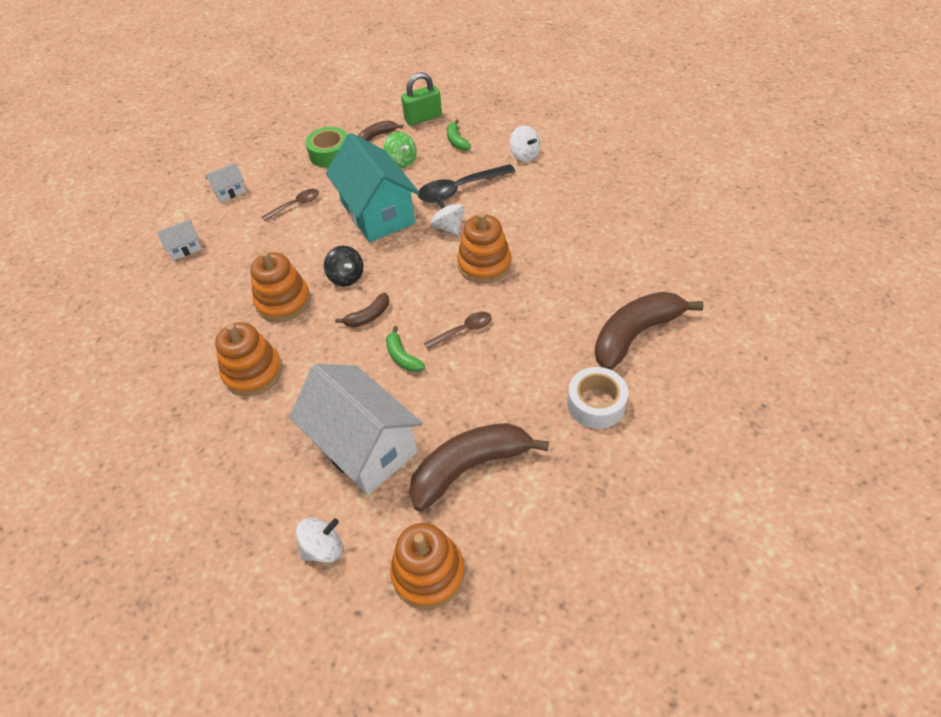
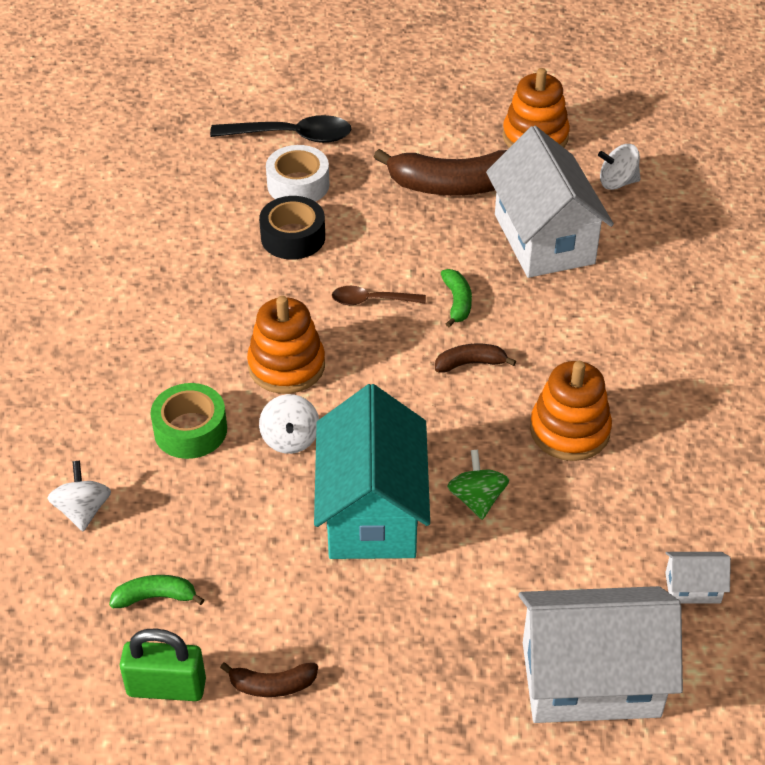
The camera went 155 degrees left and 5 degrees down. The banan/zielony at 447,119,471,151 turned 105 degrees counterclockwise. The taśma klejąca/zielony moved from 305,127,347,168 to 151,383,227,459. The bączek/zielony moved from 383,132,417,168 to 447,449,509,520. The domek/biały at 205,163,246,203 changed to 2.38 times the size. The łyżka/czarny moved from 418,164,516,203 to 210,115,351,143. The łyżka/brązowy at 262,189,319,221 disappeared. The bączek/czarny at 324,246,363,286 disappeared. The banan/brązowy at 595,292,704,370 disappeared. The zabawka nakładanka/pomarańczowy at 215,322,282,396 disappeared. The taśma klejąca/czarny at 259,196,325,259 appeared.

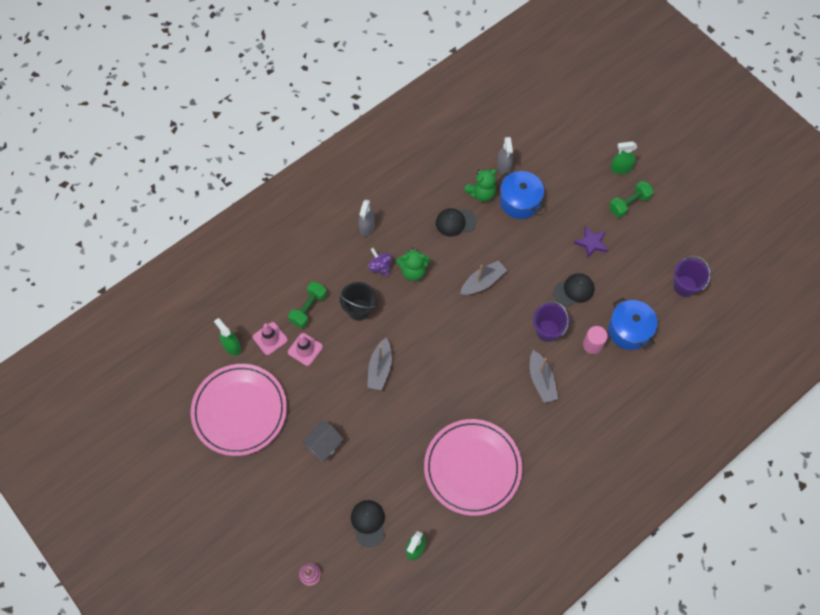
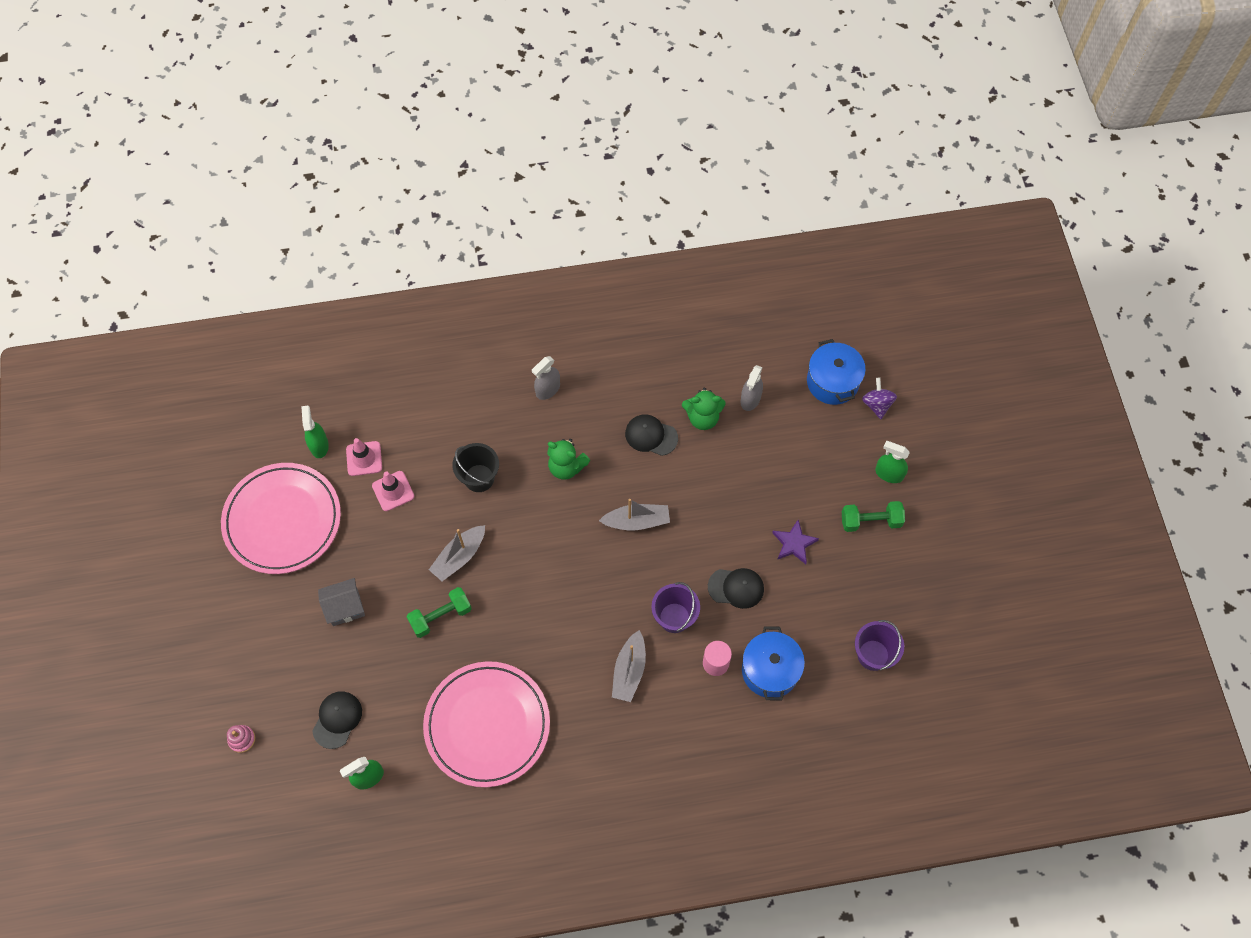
The camera went 30 degrees right and 0 degrees up. The garnek/niebieski moved from 499,171,545,219 to 807,339,866,405. The bączek/fioletowy moved from 368,248,392,276 to 862,377,897,419. The hantel/zielony moved from 288,282,327,328 to 407,587,472,638.

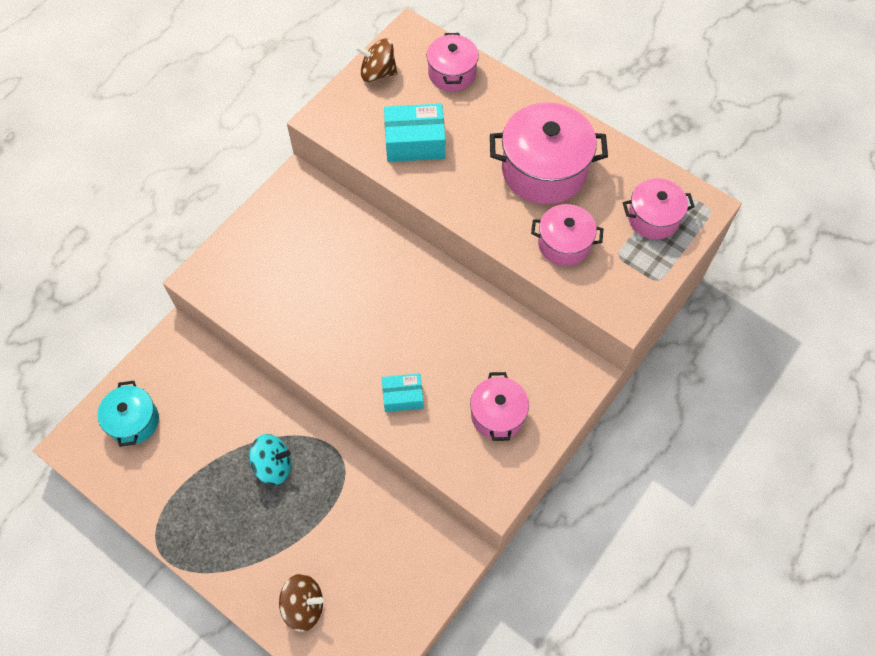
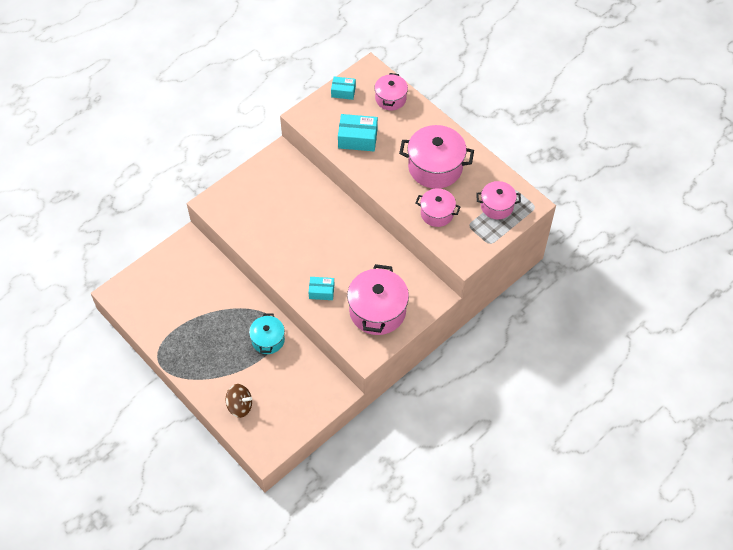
The camera went 10 degrees right and 5 degrees down. The bączek/brązowy at 355,39,397,82 was replaced by the pudełko/turkusowy at 331,77,356,100. The garnek/różowy at 470,372,529,441 changed to 1.69 times the size. The garnek/turkusowy moved from 97,381,159,447 to 249,313,285,354. The bączek/turkusowy at 249,434,291,485 disappeared.

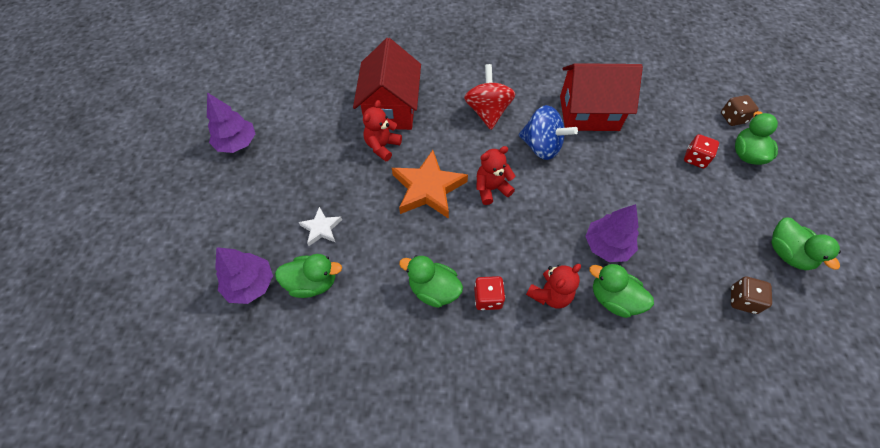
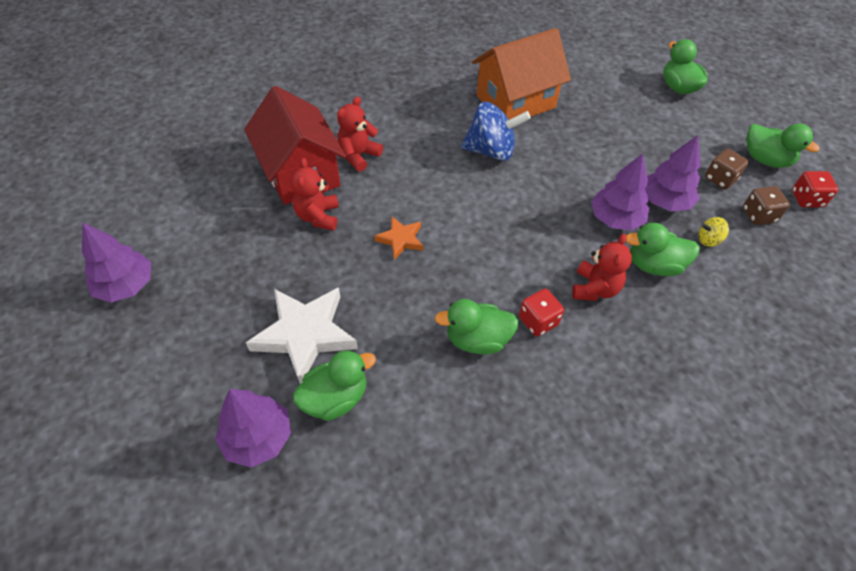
The camera went 30 degrees left and 5 degrees down. The domek/czerwony at 560,63,643,131 became the domek/pomarańczowy at 472,28,571,120. The bączek/czerwony at 464,64,515,130 disappeared. The kostka do gry/brązowy moved from 721,95,759,126 to 705,149,749,190. The kostka do gry/czerwony moved from 684,134,719,169 to 792,171,838,207. The miś/czerwony moved from 477,146,515,205 to 337,97,383,172. The gwiazda/pomarańczowy at 392,150,468,219 changed to 0.53 times the size. The gwiazda/biały at 299,207,342,246 changed to 1.90 times the size. The drzewko/fioletowy at 645,135,701,211 appeared. The bączek/żółty at 699,217,729,247 appeared.

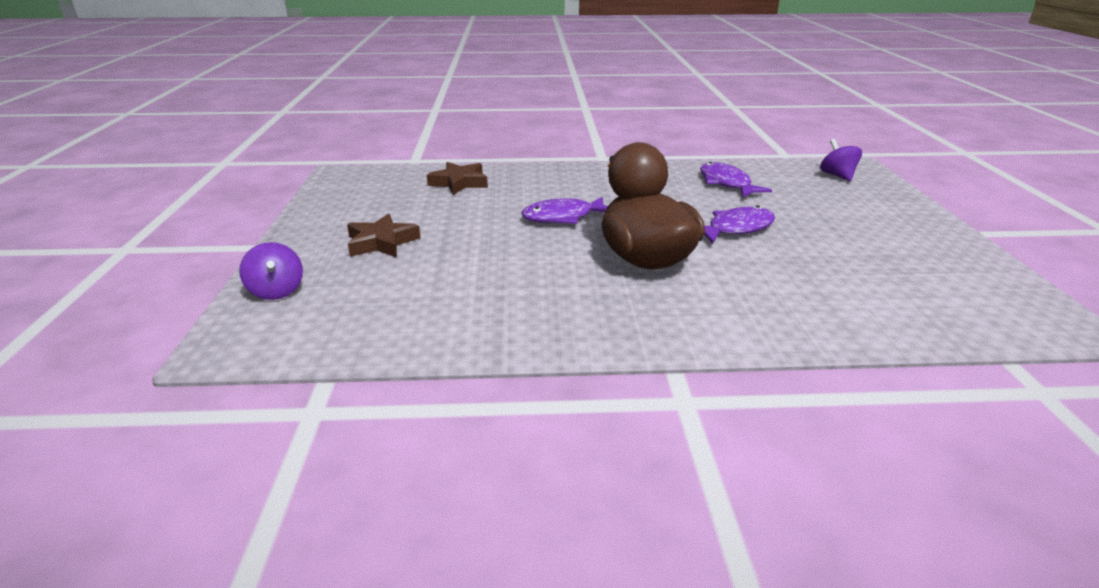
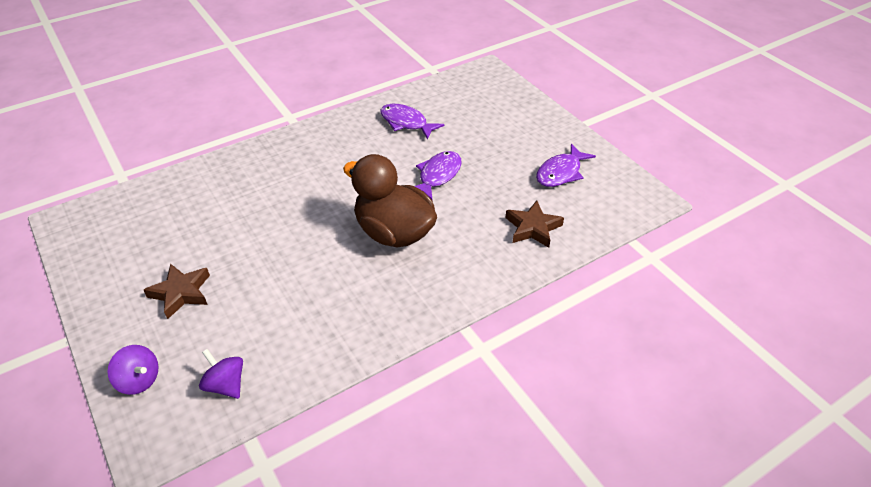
The camera went 30 degrees left and 15 degrees up. The bączek/fioletowy moved from 820,139,862,181 to 199,349,243,399. The gwiazda/brązowy moved from 427,162,488,195 to 506,201,564,248. The ryba/fioletowy moved from 522,197,607,224 to 536,144,596,187.

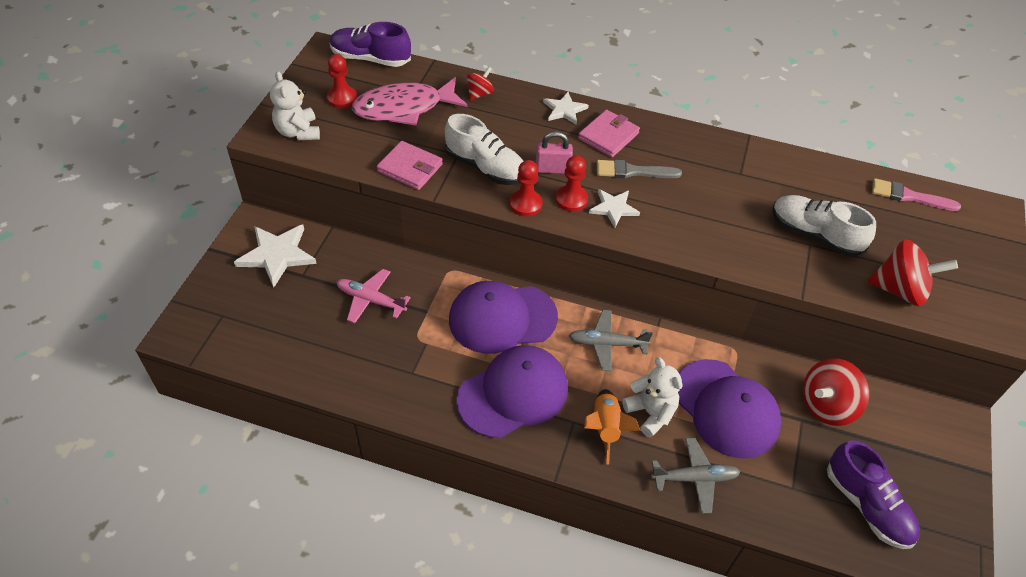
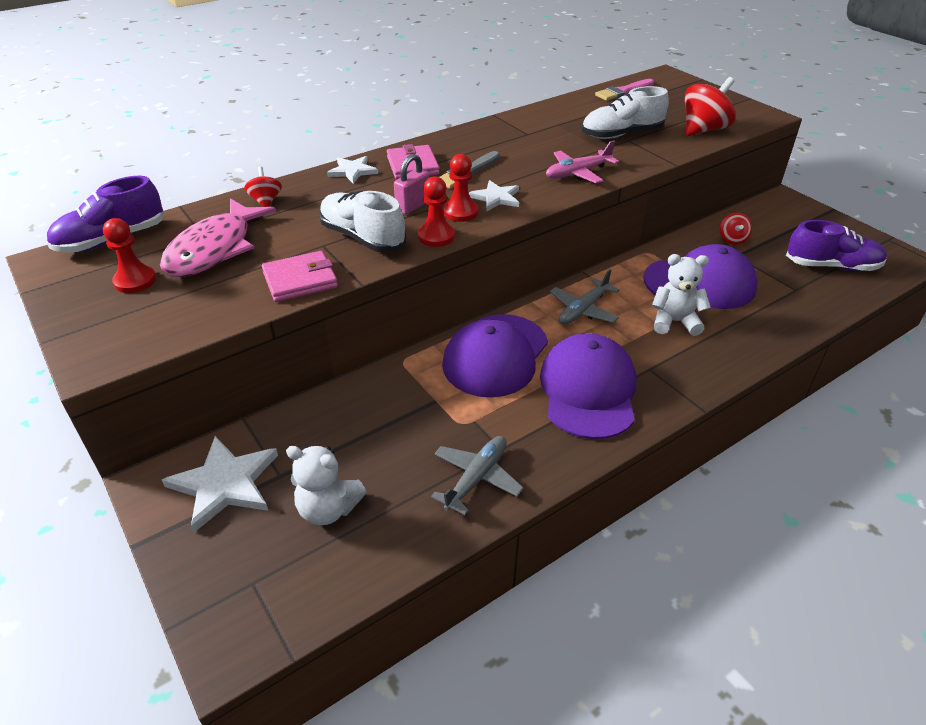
The camera went 50 degrees left and 10 degrees down. The miś/biały moved from 270,71,320,140 to 286,445,367,525. The but/biały at 445,114,523,185 turned 120 degrees counterclockwise. The samolot/różowy moved from 337,269,411,323 to 546,141,619,183. The bączek/czerwony at 803,358,869,426 changed to 0.55 times the size. The rakieta/pomarańczowy at 584,389,641,464 disappeared. The samolot/szary moved from 651,438,740,514 to 431,436,524,515.

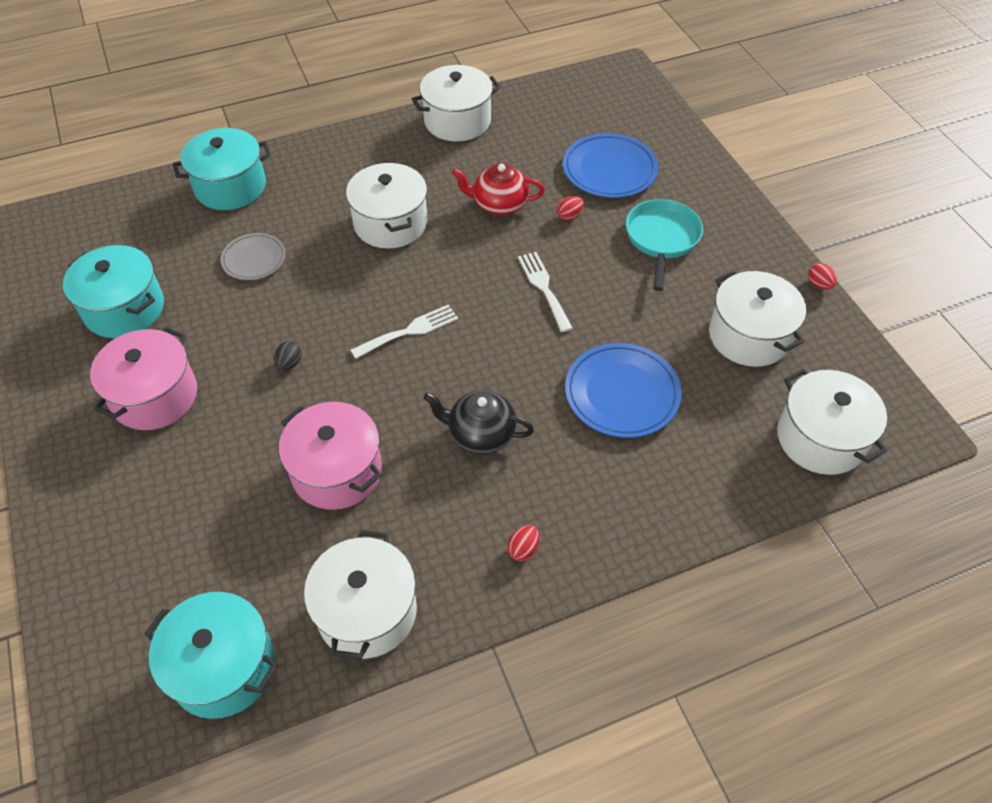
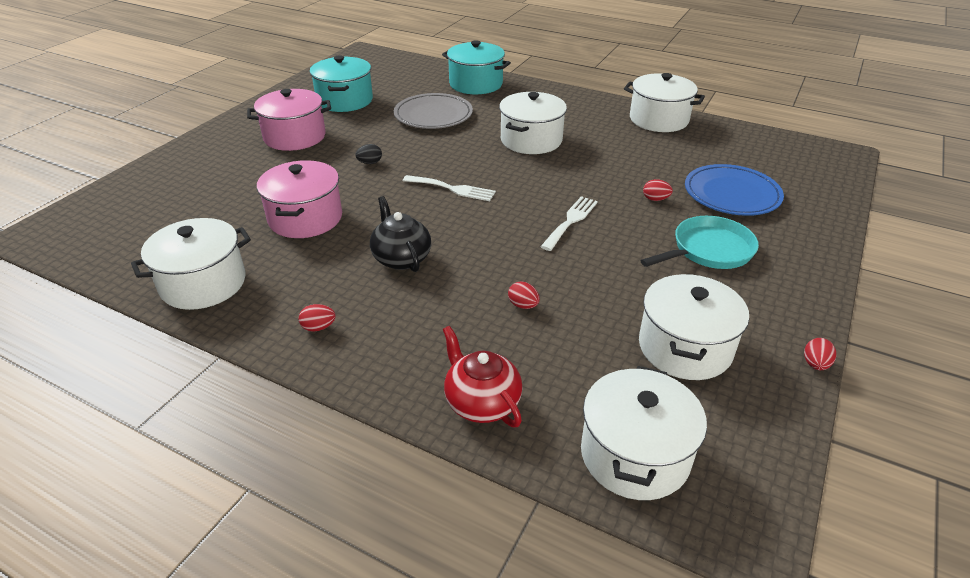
The camera went 50 degrees right and 15 degrees down. The imbryk/czerwony moved from 452,163,545,215 to 443,326,522,427. The talerz/szary at 221,233,286,280 changed to 1.61 times the size. The talerz/niebieski at 565,343,682,438 was replaced by the jajko/czerwony at 508,281,540,309. The garnek/turkusowy at 145,592,278,719 disappeared.

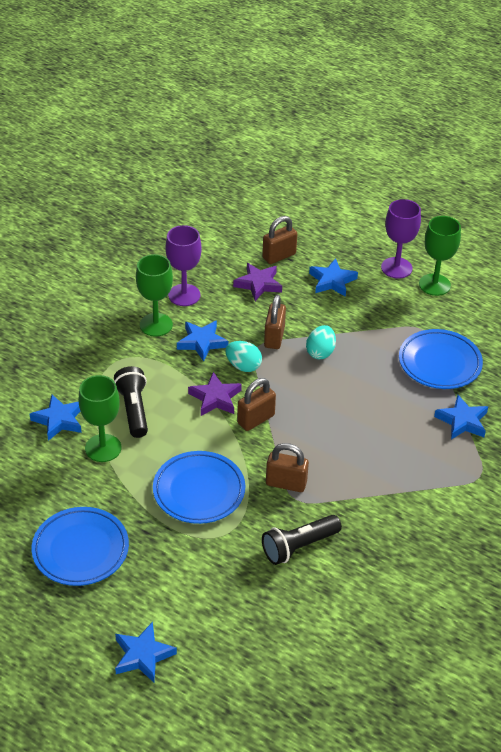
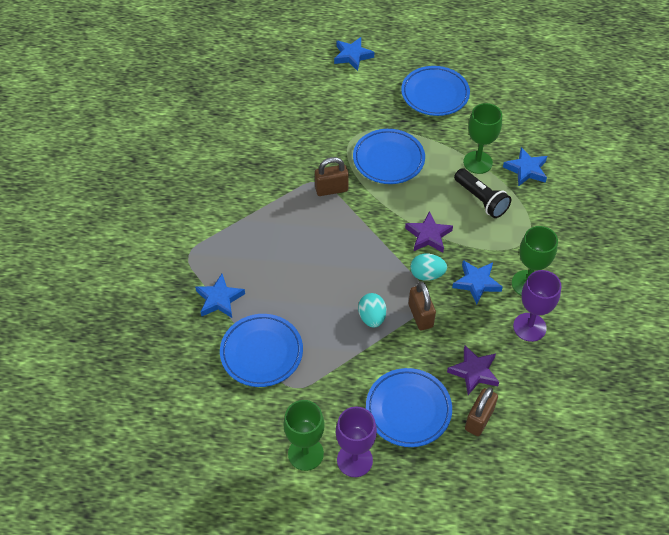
The camera went 155 degrees right and 10 degrees up. The gwiazda/niebieski at 309,258,358,297 was replaced by the talerz/niebieski at 366,368,452,447. The kłódka/brązowy at 237,378,276,431 disappeared. The latarka/czarny at 262,515,342,565 disappeared.

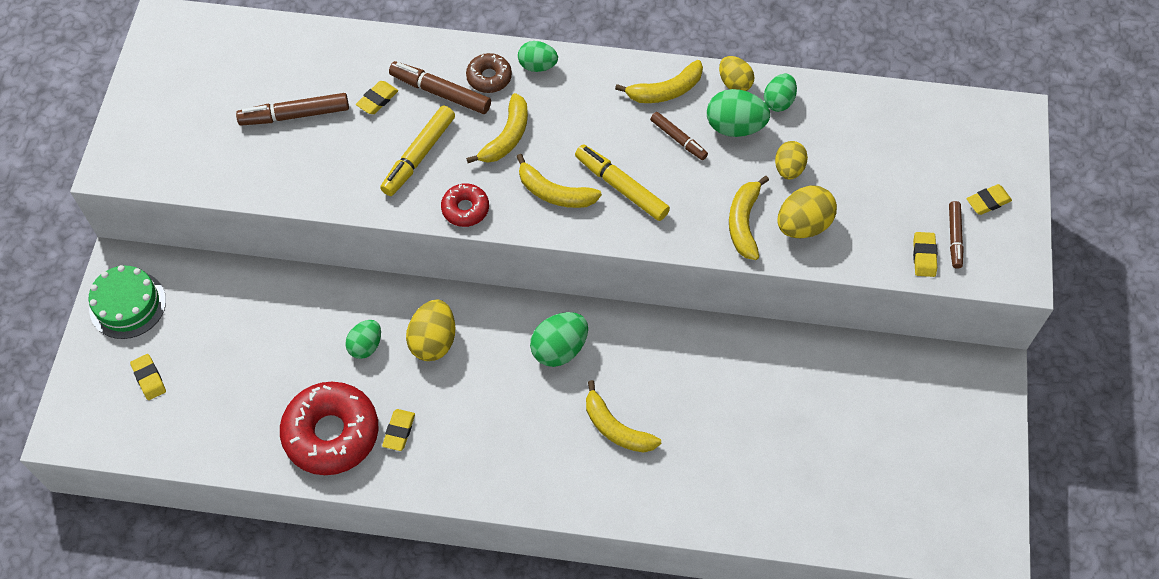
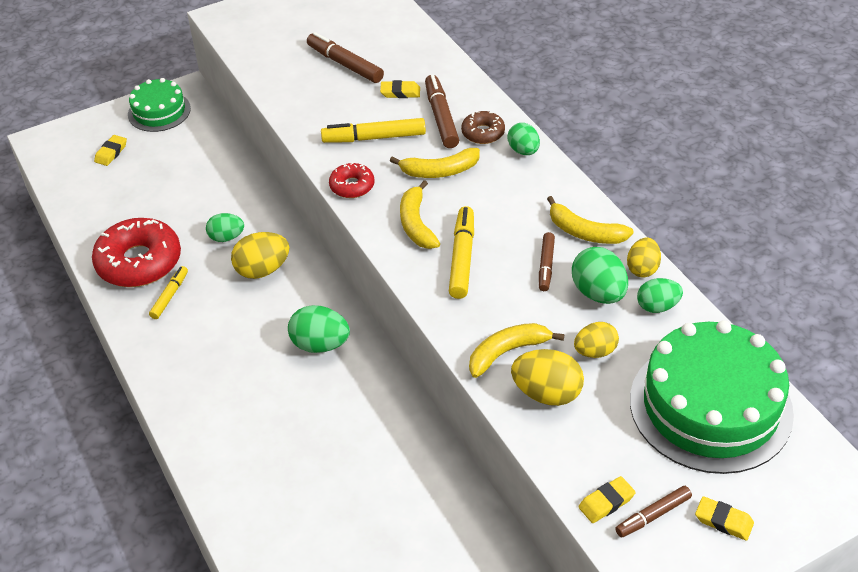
The camera went 55 degrees right and 15 degrees down. The banan/żółty at 586,380,661,453 disappeared. The gumka do mazania/żółty at 382,409,415,451 was replaced by the flamaster/żółty at 149,266,188,319. The tort/zielony at 630,320,794,474 appeared.

